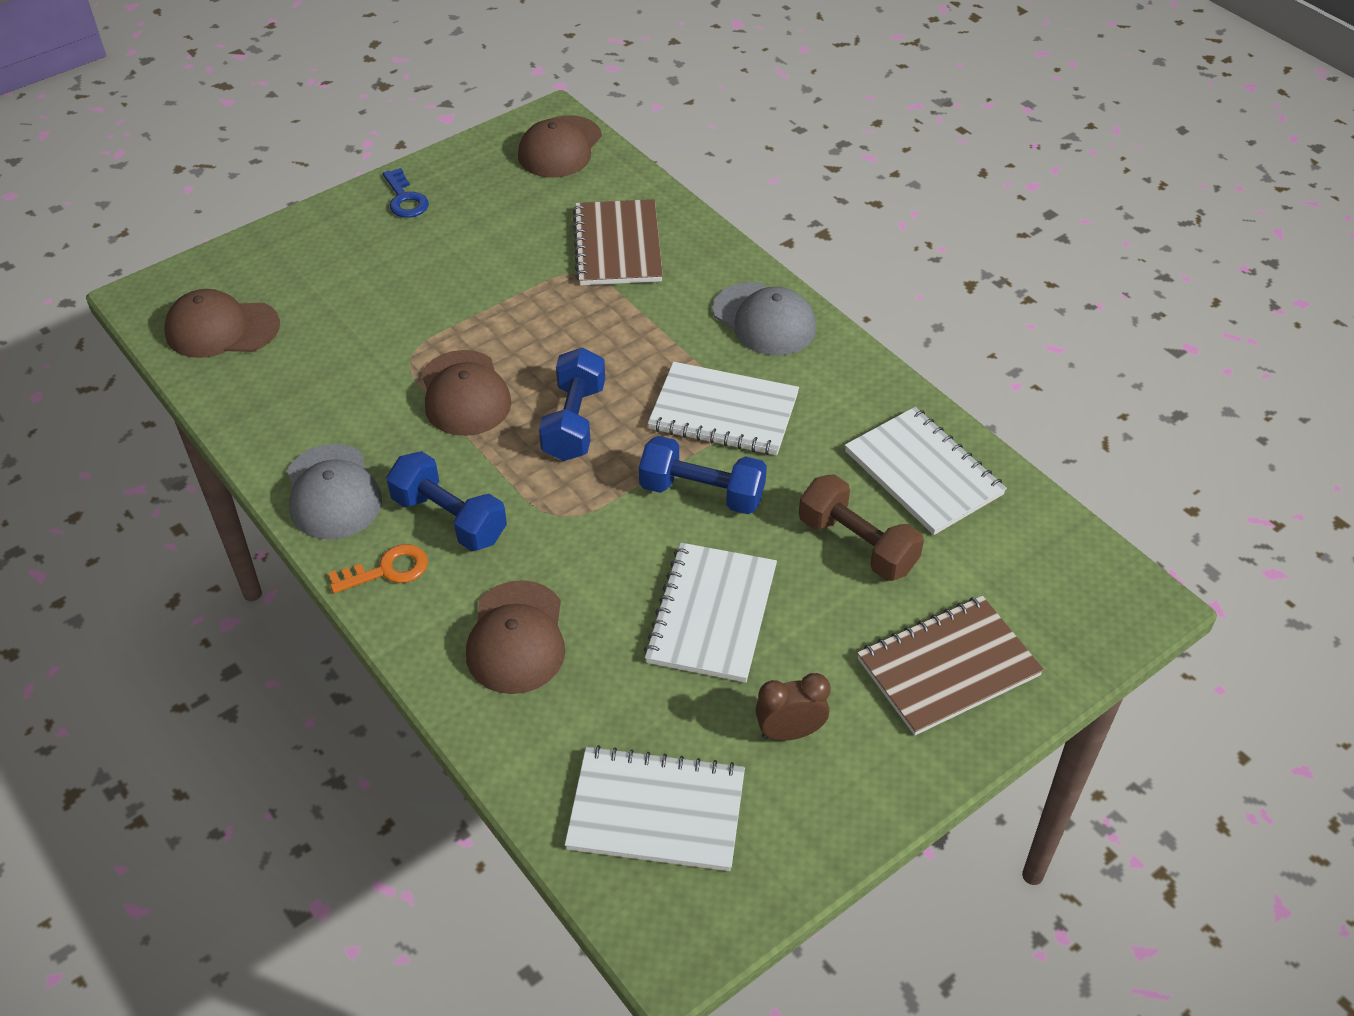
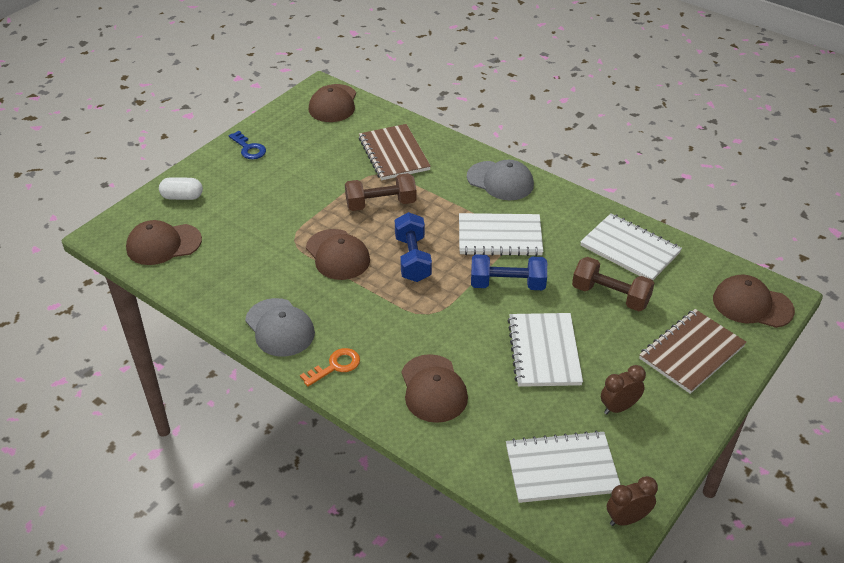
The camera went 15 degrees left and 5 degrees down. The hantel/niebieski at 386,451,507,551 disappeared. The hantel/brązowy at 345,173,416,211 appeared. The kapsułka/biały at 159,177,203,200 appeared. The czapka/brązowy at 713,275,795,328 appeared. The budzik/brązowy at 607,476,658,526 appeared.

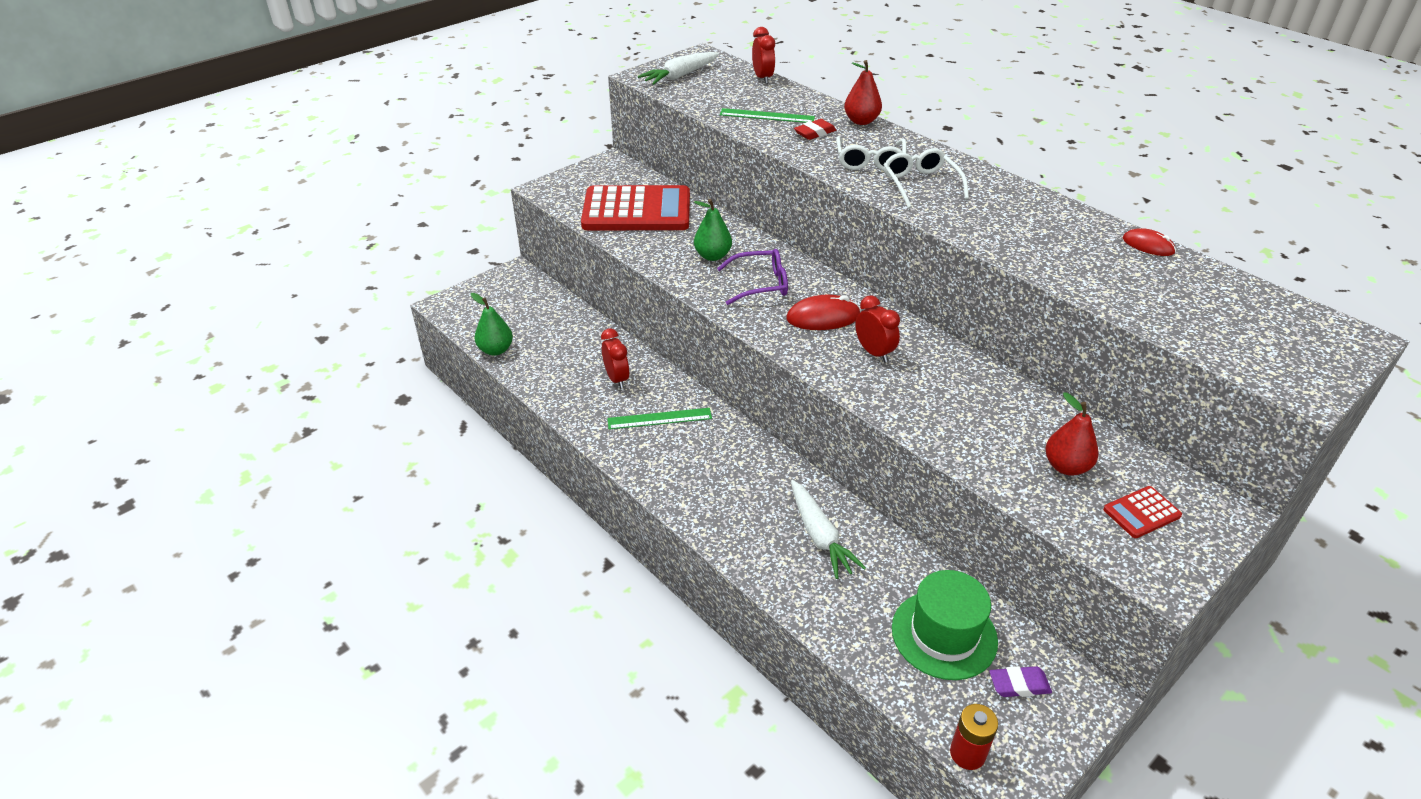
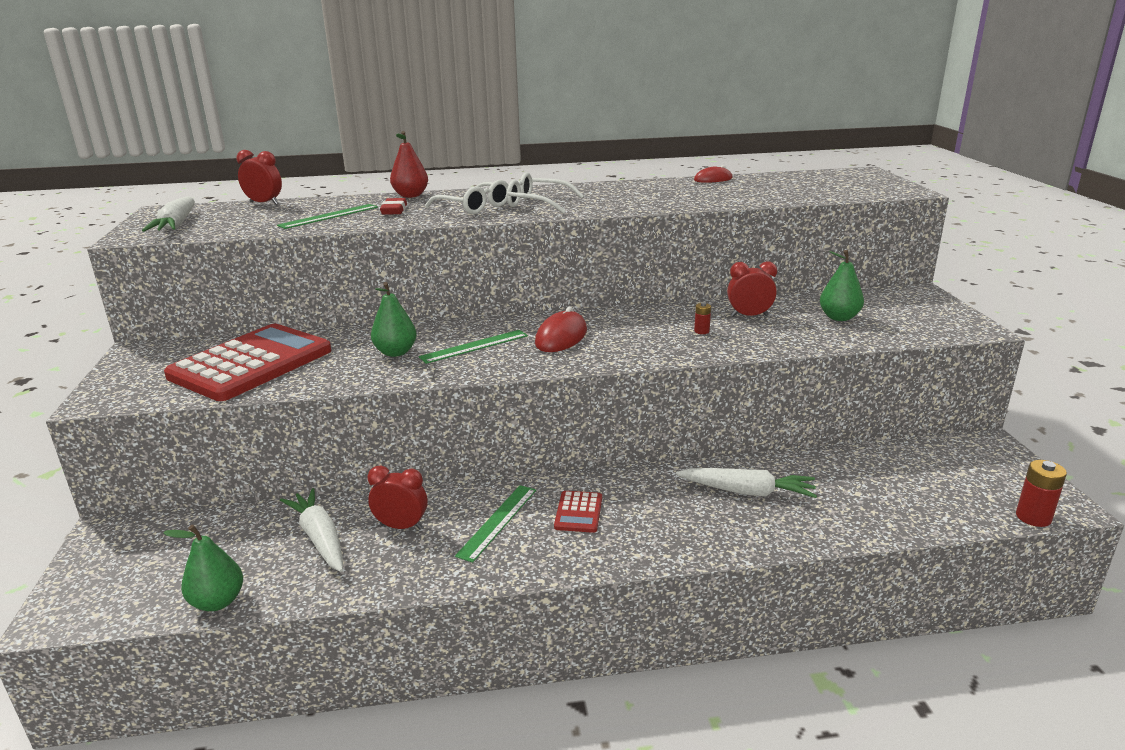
The camera went 55 degrees left and 15 degrees down. The okulary/fioletowy at 717,249,788,305 was replaced by the linijka/zielony at 419,330,528,364. The budzik/czerwony moved from 855,295,900,362 to 727,262,777,317. The gruszka/czerwony at 1045,392,1099,476 became the gruszka/zielony at 820,250,864,321. The kalkulator/czerwony moved from 1103,486,1182,538 to 554,491,602,533. The kapelusz/zielony at 892,570,998,680 disappeared. The gumka do mazania/fioletowy at 989,666,1052,697 disappeared. The bateria/czerwony at 694,302,711,334 appeared. The marchewka/biały at 280,488,343,572 appeared.

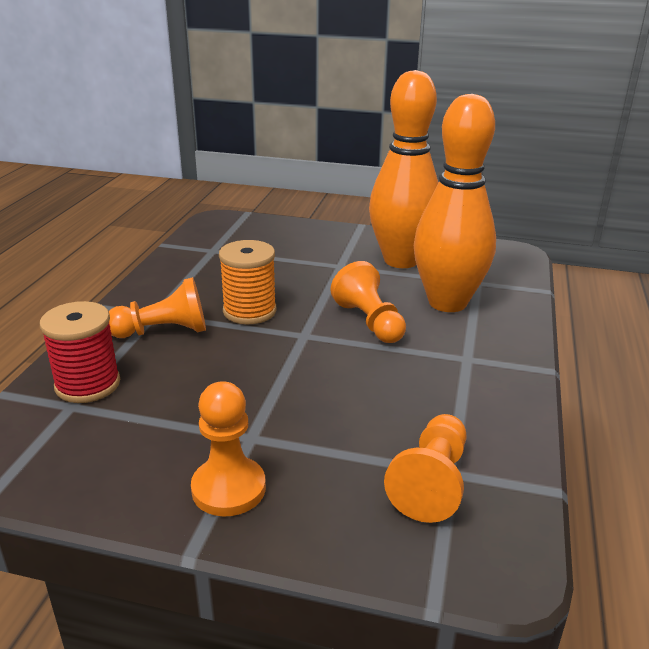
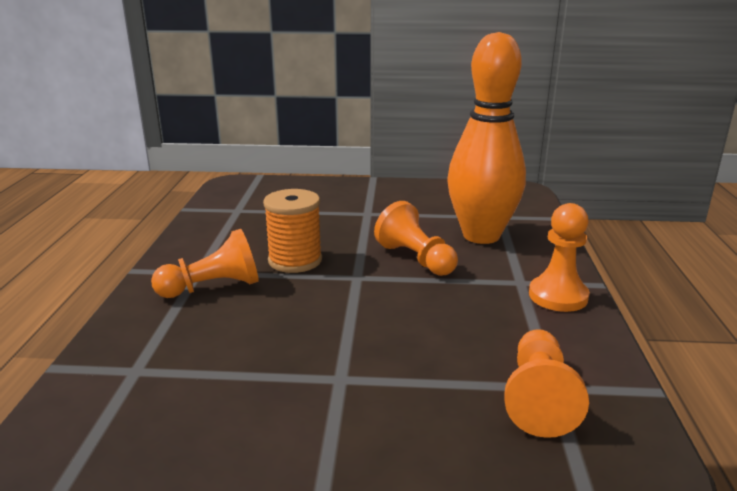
The camera went 10 degrees left and 5 degrees down. The kręgiel/pomarańczowy at 369,70,439,268 disappeared. The szpulka/czerwony at 40,301,120,403 disappeared. The pionek/pomarańczowy moved from 191,381,266,517 to 529,203,590,312.

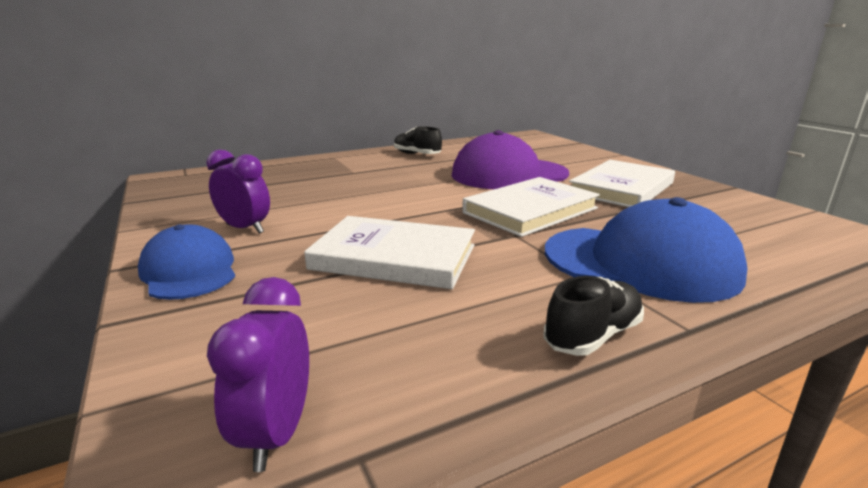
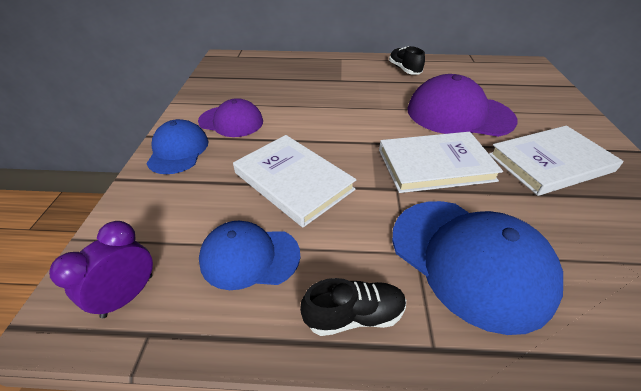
The camera went 30 degrees right and 20 degrees up. The budzik/fioletowy at 206,149,270,234 was replaced by the czapka/fioletowy at 198,98,263,137. The czapka/niebieski at 199,221,300,290 appeared.

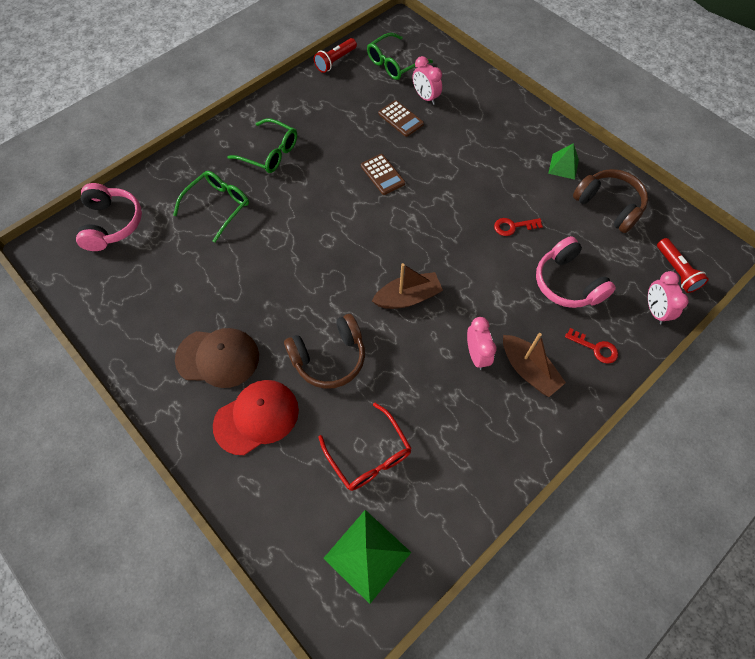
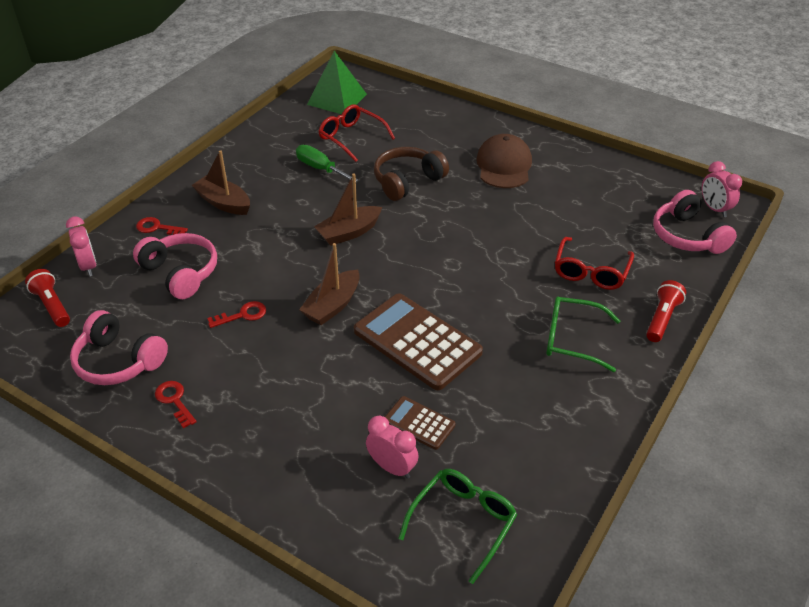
The camera went 165 degrees right and 20 degrees down. The latarka/czerwony moved from 314,38,357,73 to 646,280,686,342. The piramida/zielony at 548,143,579,180 was replaced by the klucz/czerwony at 155,381,197,428. The kalkulator/brązowy at 361,154,405,195 changed to 1.99 times the size. The słuchawki/brązowy at 573,169,648,233 became the słuchawki/różowy at 70,310,168,385. The okulary/zielony at 173,171,249,243 became the okulary/czerwony at 555,237,634,290. The budzik/różowy moved from 467,317,497,370 to 702,161,742,217. The czapka/brązowy at 175,328,259,388 turned 105 degrees clockwise. The czapka/czerwony at 213,380,299,455 disappeared. The śrubokręt/zielony at 296,145,358,182 appeared. The łódka/brązowy at 299,243,360,325 appeared.

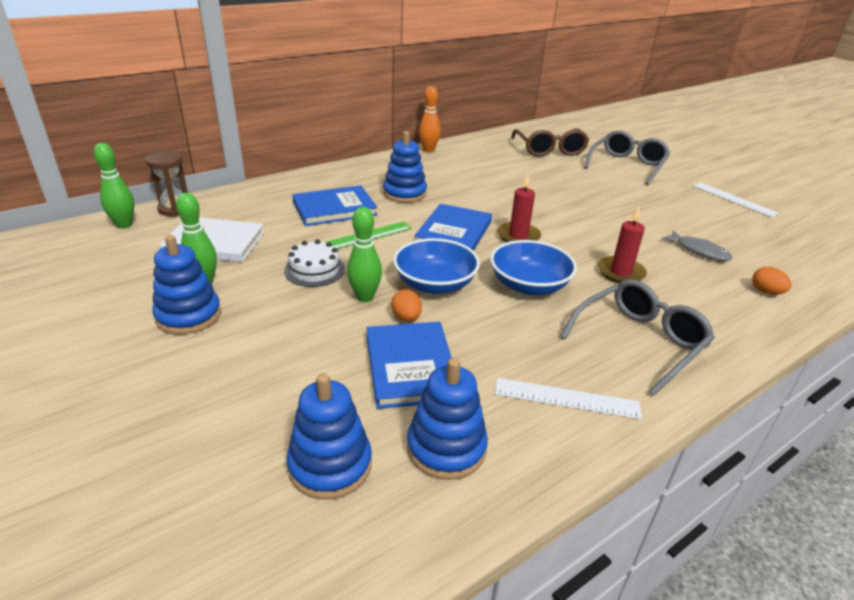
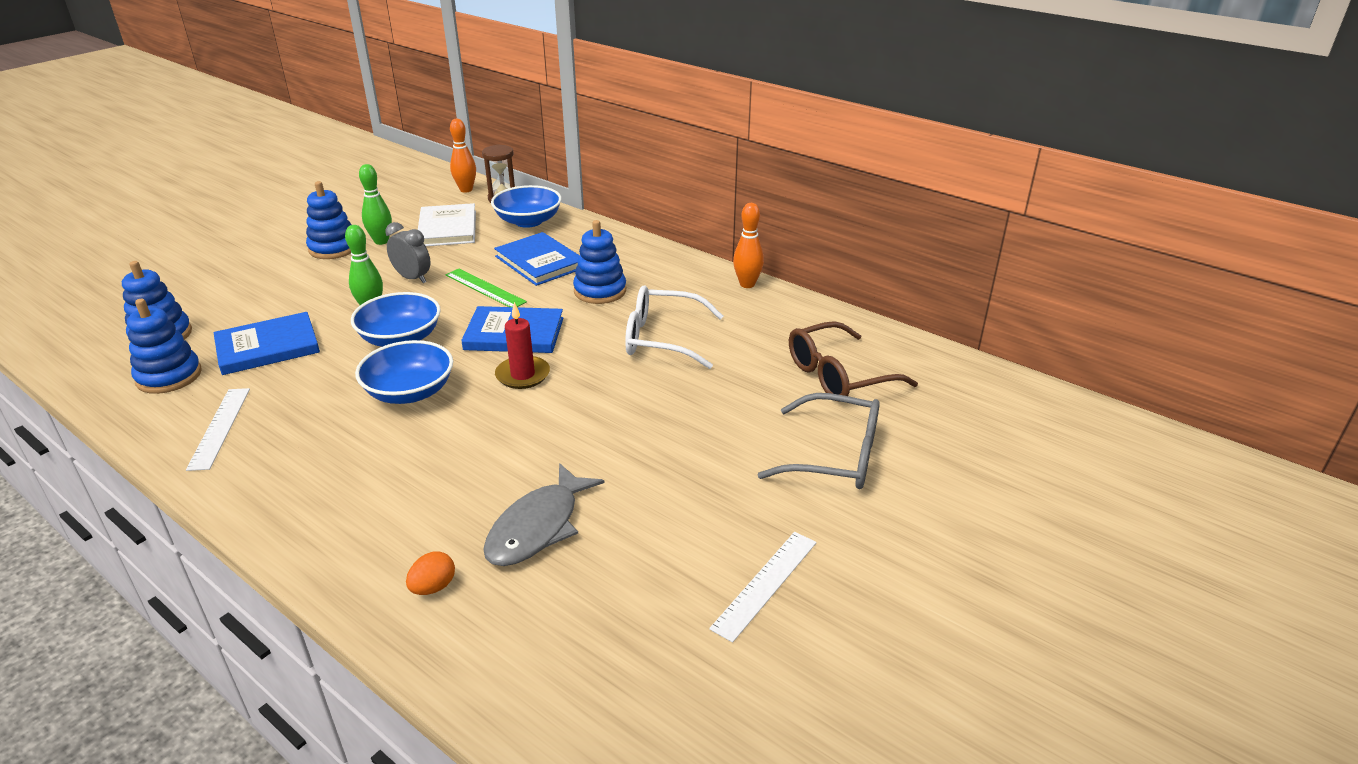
The camera went 75 degrees right and 0 degrees up. The kręgiel/zielony at 94,143,135,228 became the kręgiel/pomarańczowy at 450,119,476,192. The świeca/czerwony at 598,206,647,283 disappeared. The ryba/szary at 662,230,732,261 changed to 1.52 times the size. The tort/biały at 284,240,345,287 was replaced by the budzik/szary at 385,222,431,283. The okulary/szary at 560,279,715,396 disappeared. The jajko/pomarańczowy at 391,289,422,321 disappeared. The miska/niebieski at 491,185,562,228 appeared. The okulary/biały at 625,285,723,369 appeared.

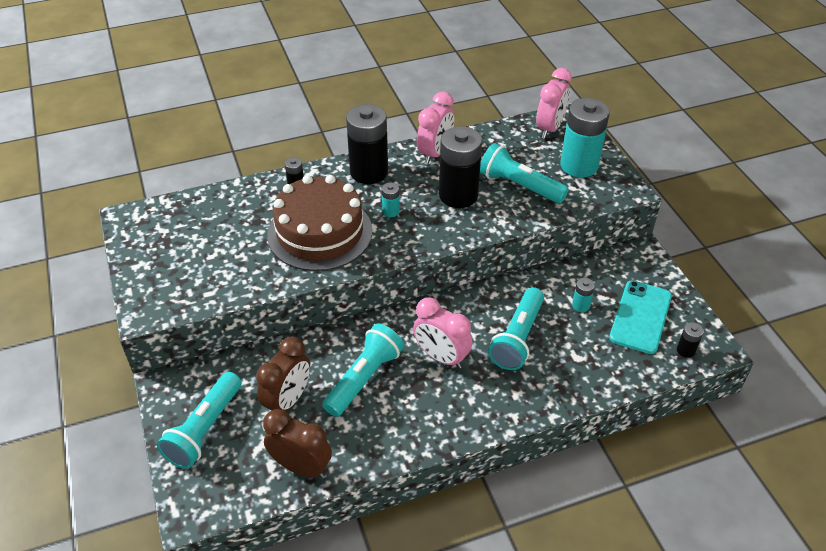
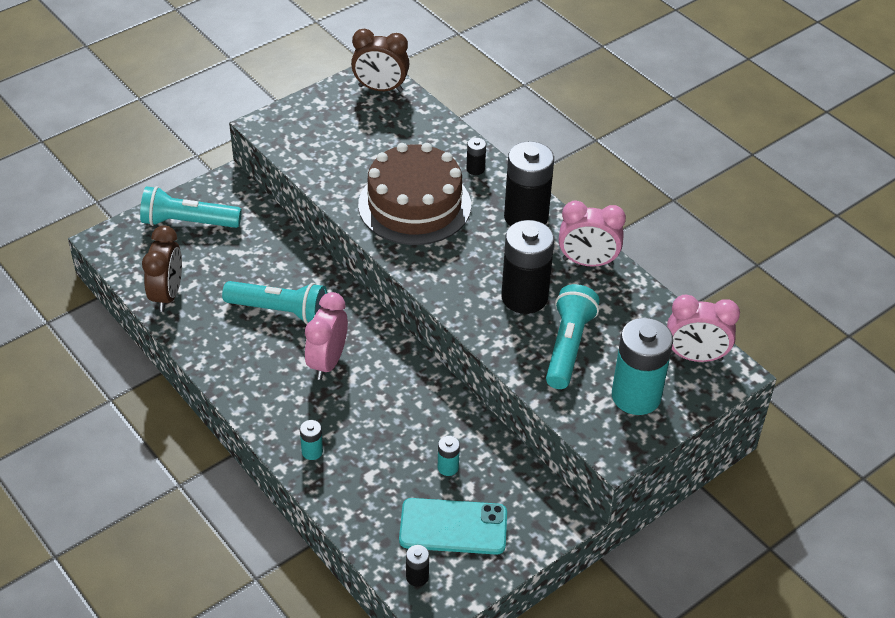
The camera went 70 degrees right and 0 degrees up. The bateria/turkusowy moved from 382,182,400,217 to 300,420,323,460. The latarka/turkusowy at 488,287,544,370 disappeared. The budzik/brązowy moved from 256,336,310,412 to 351,29,410,92.

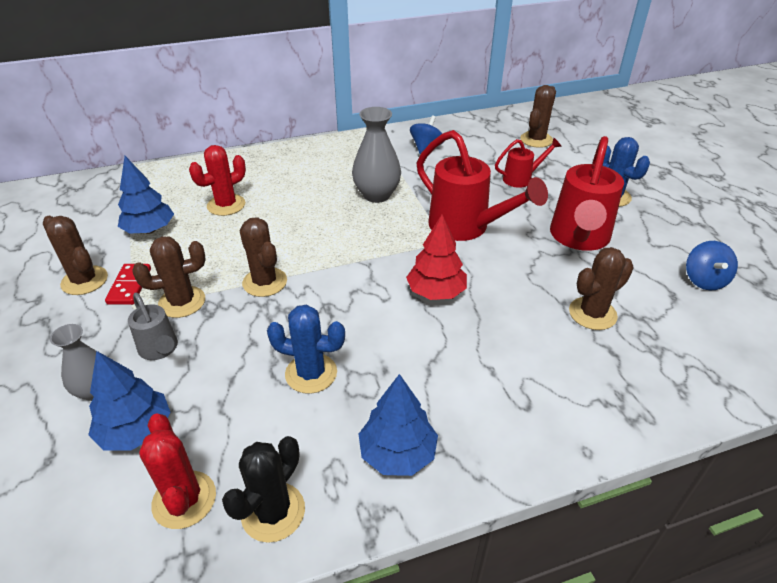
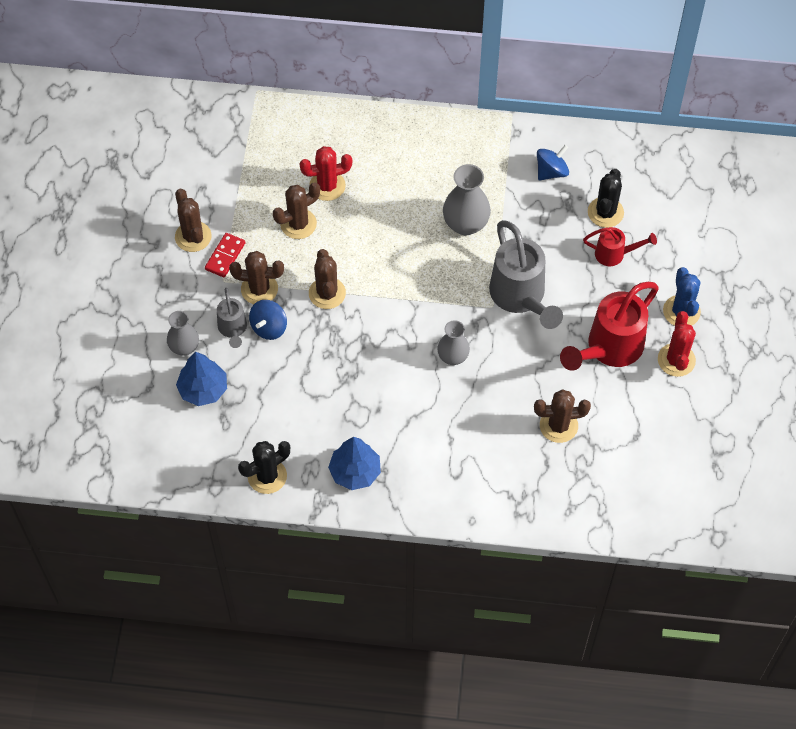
The camera went 25 degrees right and 20 degrees up. The kaktus/brązowy moved from 520,85,556,148 to 273,182,320,239. The konewka/czerwony at 416,130,548,241 became the konewka/szary at 489,220,563,329. The drzewko/niebieski at 118,156,174,234 disappeared. The drzewko/czerwony at 406,214,467,300 was replaced by the wazon/szary at 437,320,470,365. The bączek/niebieski moved from 686,241,738,290 to 249,300,287,340. The kaktus/niebieski at 267,305,345,394 disappeared. The kaktus/czerwony moved from 139,413,216,529 to 658,311,696,377. The kaktus/czarny at 588,169,624,228 appeared.

